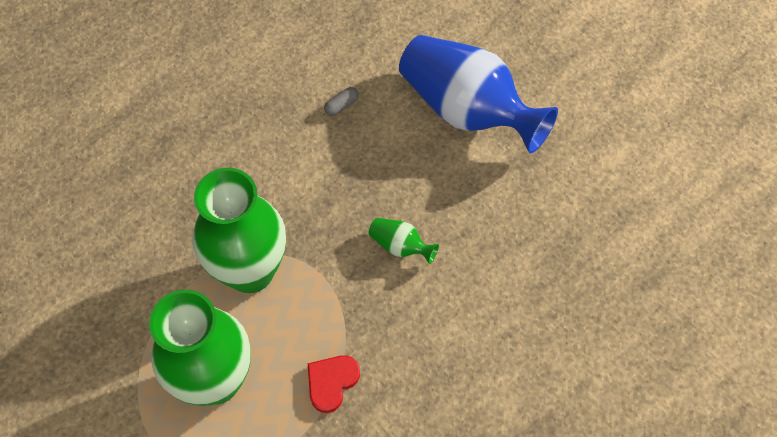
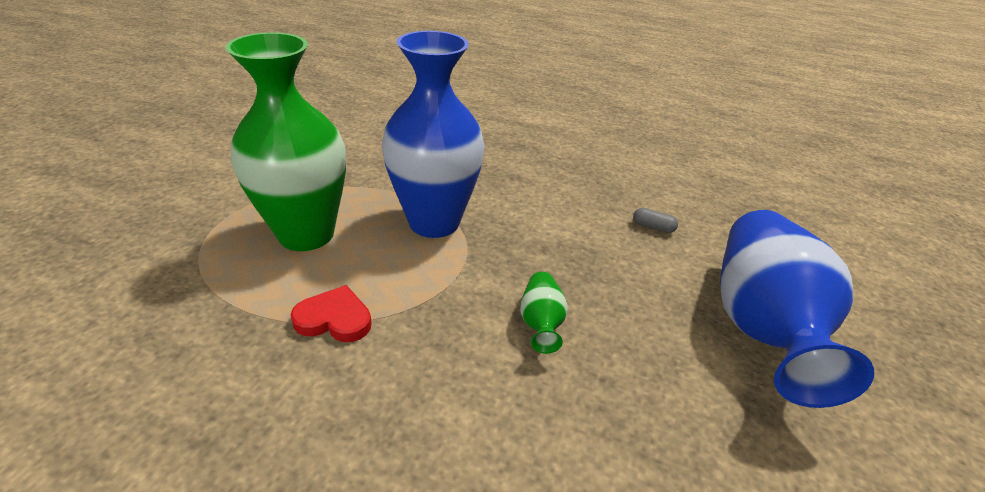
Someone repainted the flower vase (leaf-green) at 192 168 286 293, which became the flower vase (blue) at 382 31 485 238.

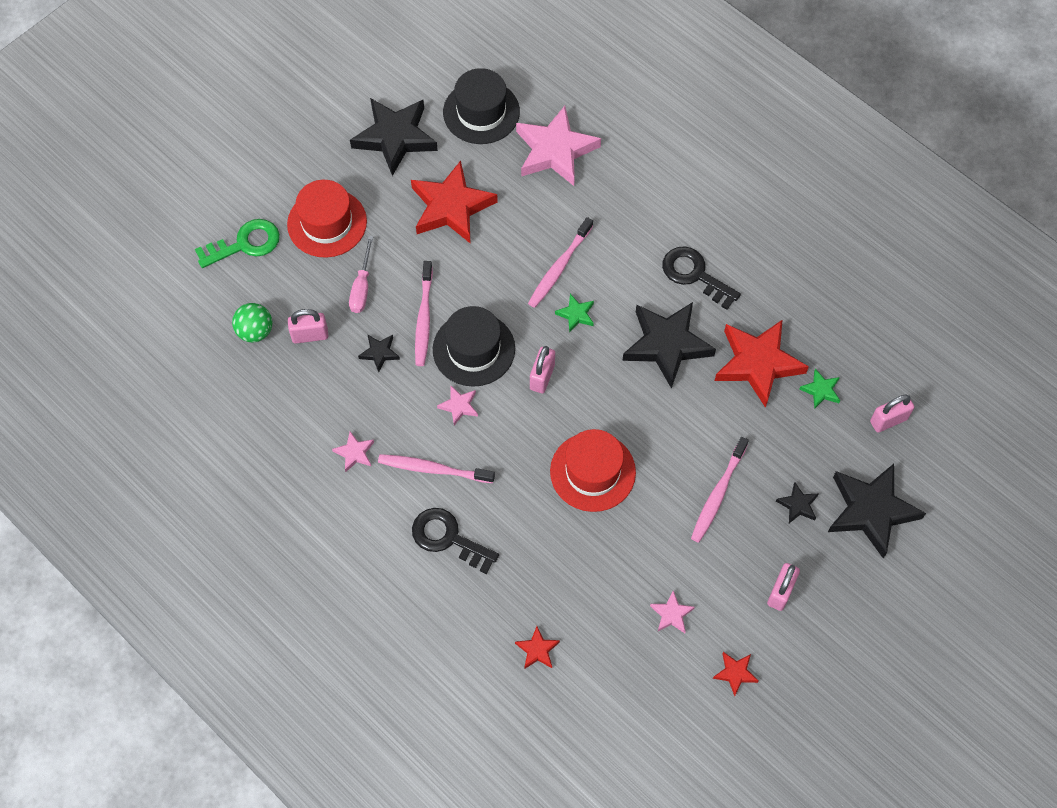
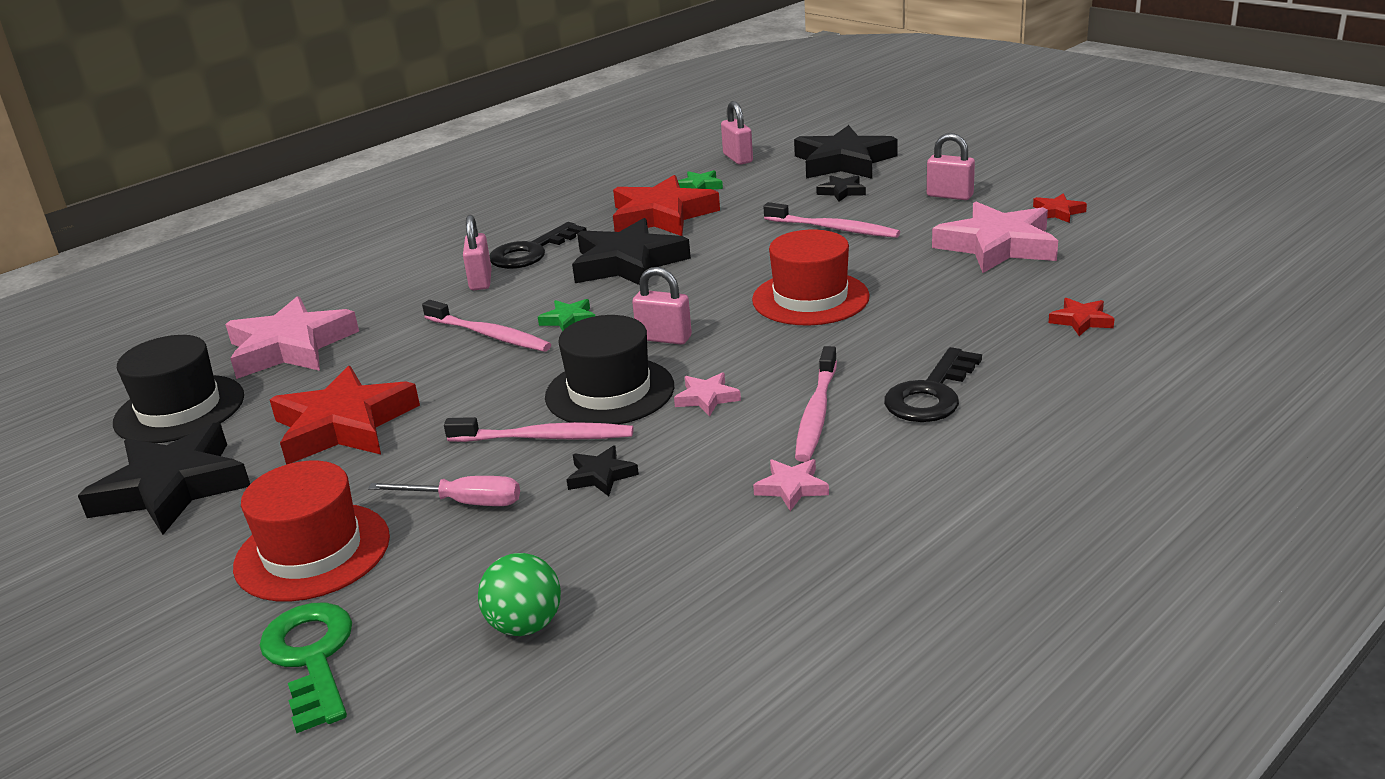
Someone carried the lock (rose-pink) from 288 309 328 344 to 463 215 492 290.
Someone scaled the five-pointed star (rose-pink) at 650 591 695 633 by 2.24.

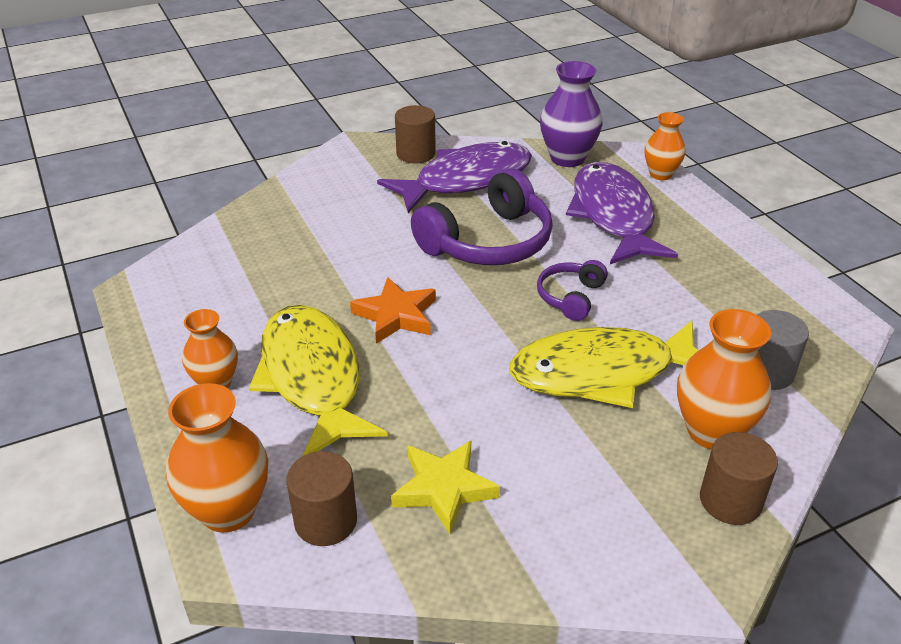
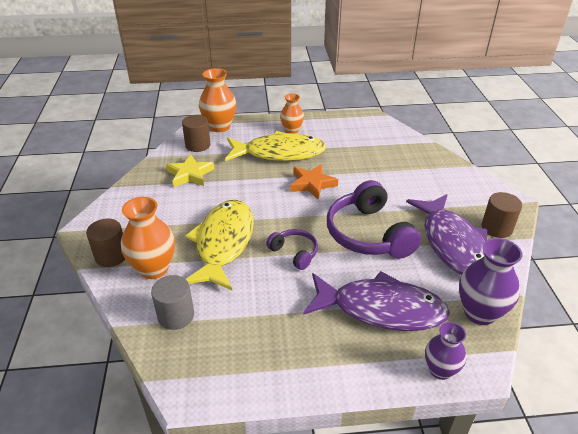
Someone repainted the flower vase (bright orange) at 644 112 686 180, which became the flower vase (purple) at 425 322 467 380.

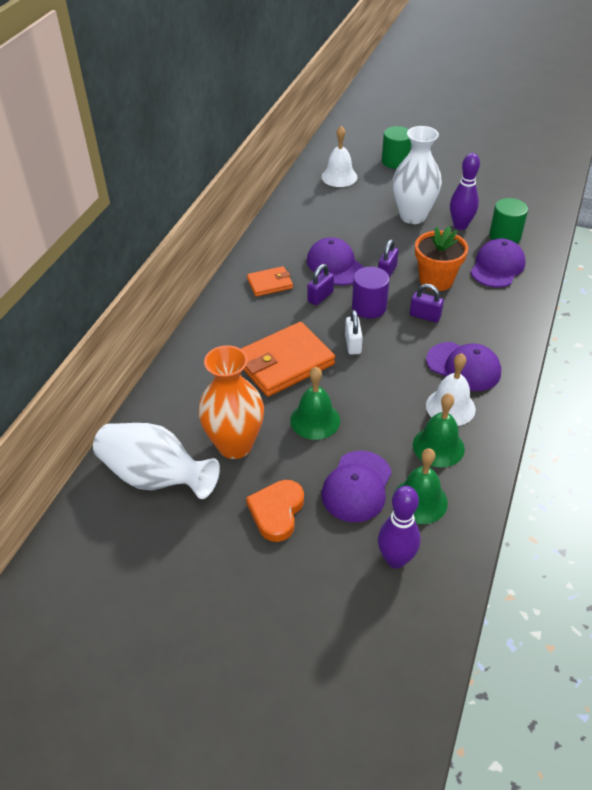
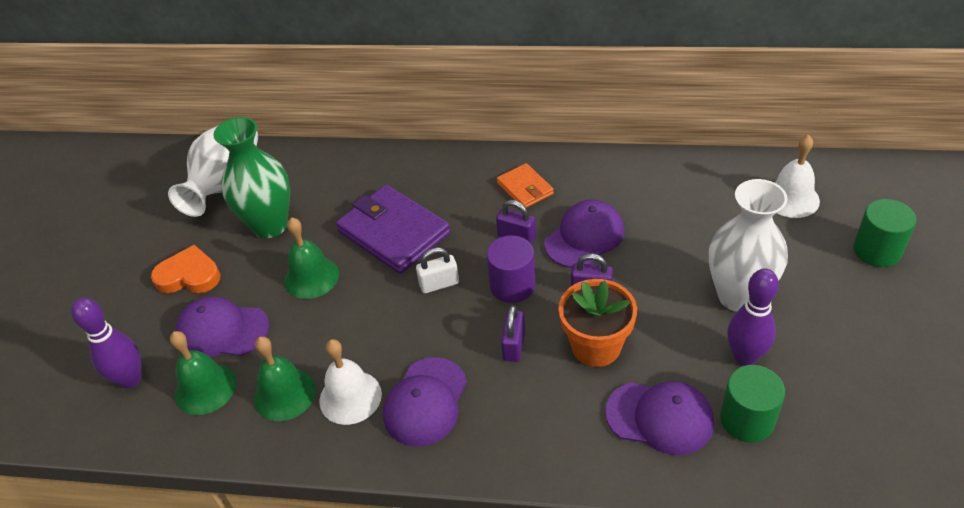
Someone repainted the flower vase (bright orange) at 198 345 264 459, which became the flower vase (leaf-green) at 213 117 290 238.
Someone repainted the card wallet (bright orange) at 241 322 335 397, which became the card wallet (purple) at 336 185 451 274.

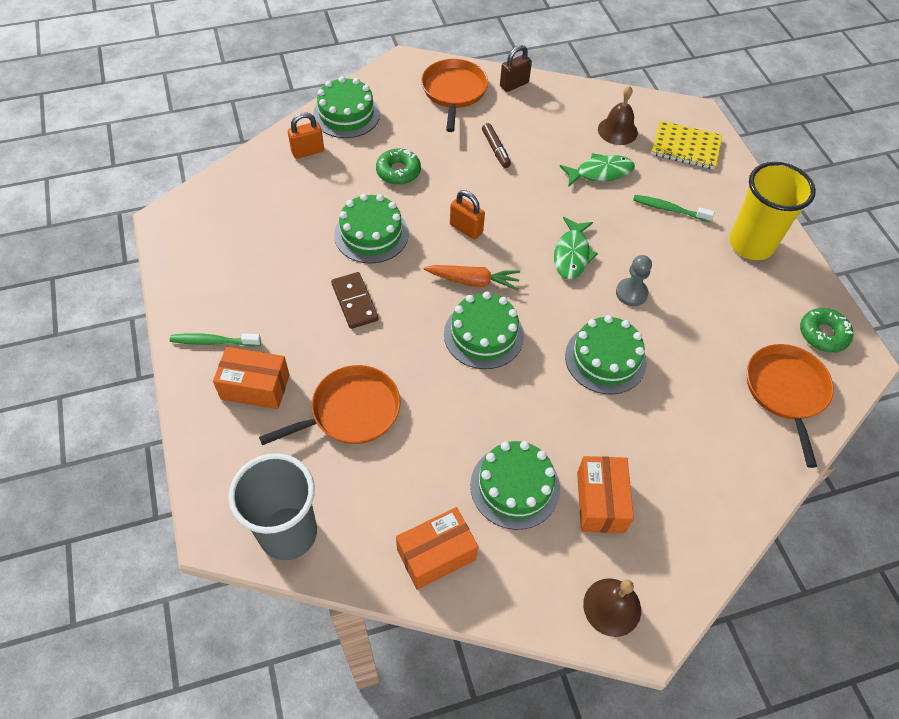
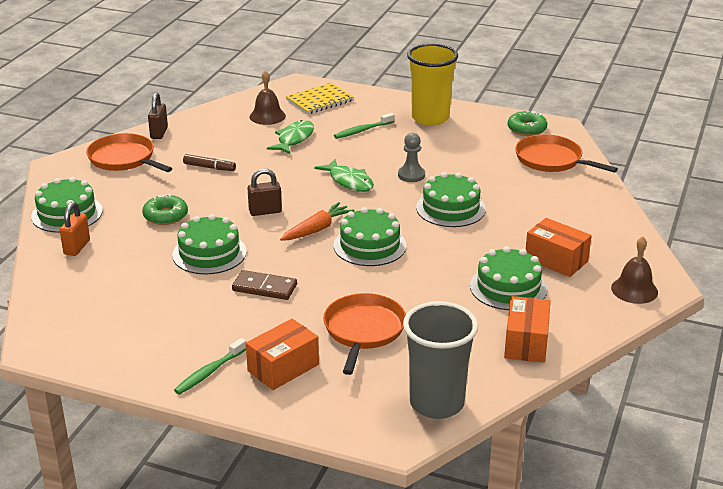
Someone repainted the lock (bright orange) at 450 190 485 239, which became the lock (dark brown) at 248 169 282 216.

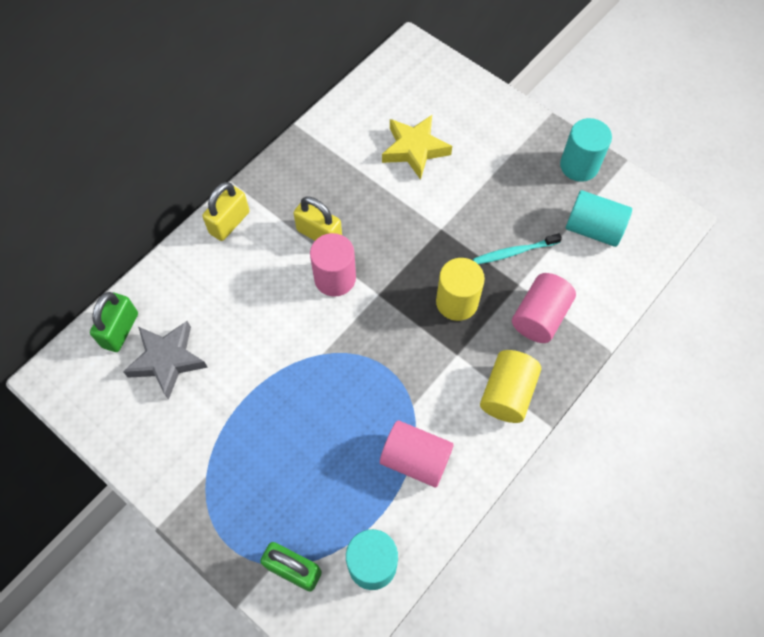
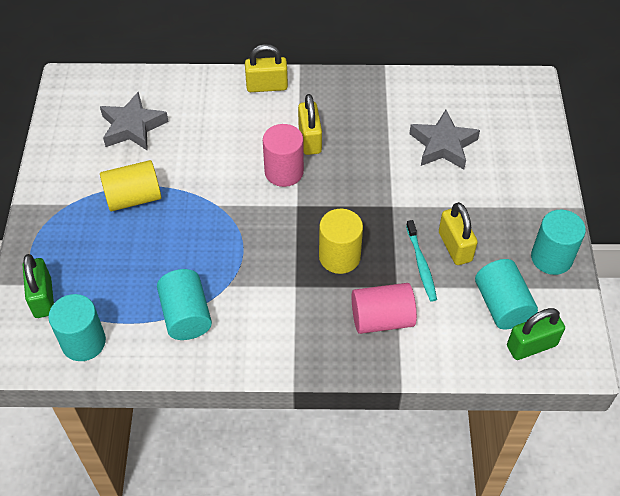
Someone carried the lock (leaf-green) from 90 292 138 352 to 507 308 565 360.
Someone repainted the cylinder shape (rose-pink) at 380 420 454 487, which became the cylinder shape (turquoise) at 157 269 212 340.
Someone repainted the five-pointed star (yellow) at 382 115 452 180, which became the five-pointed star (gray) at 409 110 480 169.
Someone rotated the tooth brush (turquoise) at 473 233 562 264 by 135 degrees counterclockwise.
Someone carried the cylinder shape (yellow) from 480 350 541 423 to 100 160 161 211.
Someone put down the lock (yellow) at 439 202 478 265.

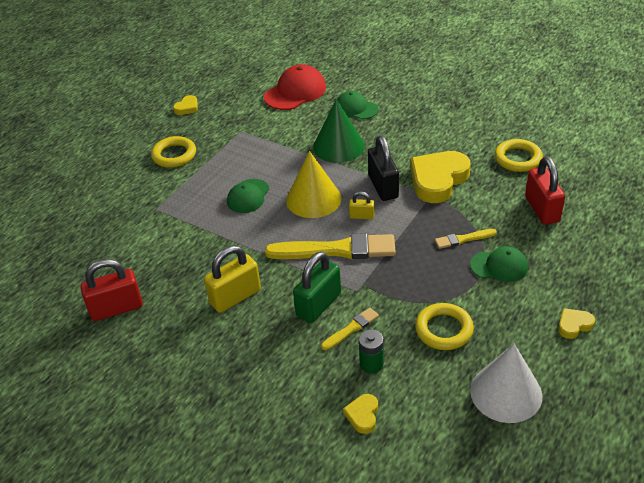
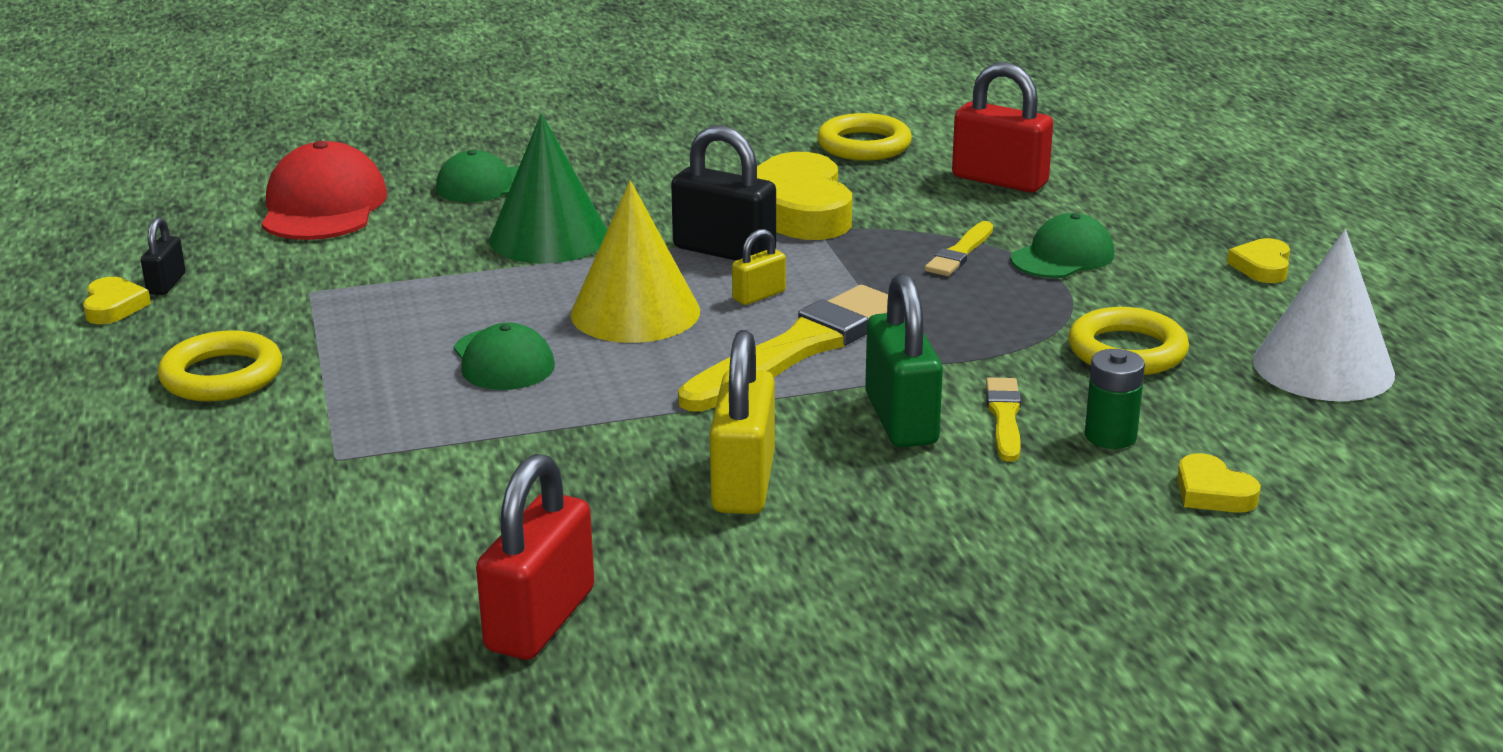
Someone put down the lock (ebony) at 141 217 186 295.

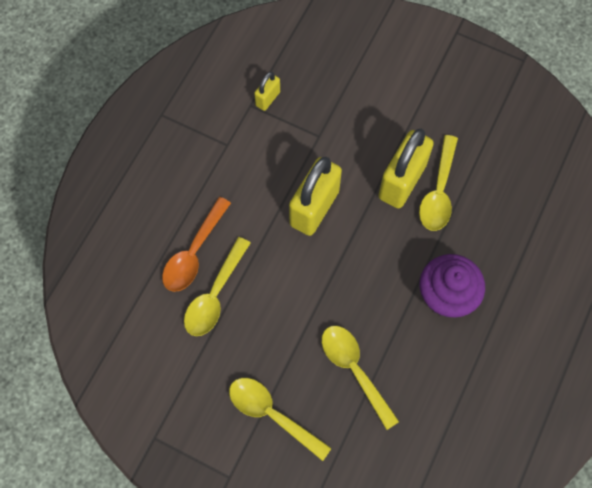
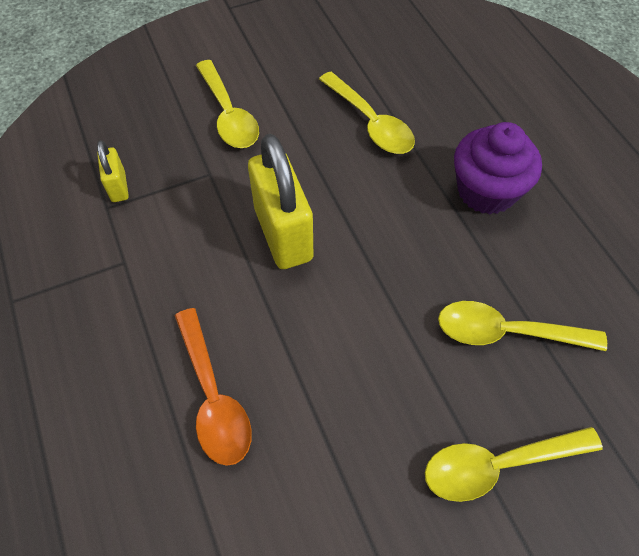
Someone carried the tablespoon (yellow) from 184 237 250 336 to 196 60 259 148.
Someone took away the lock (yellow) at 378 129 434 209.

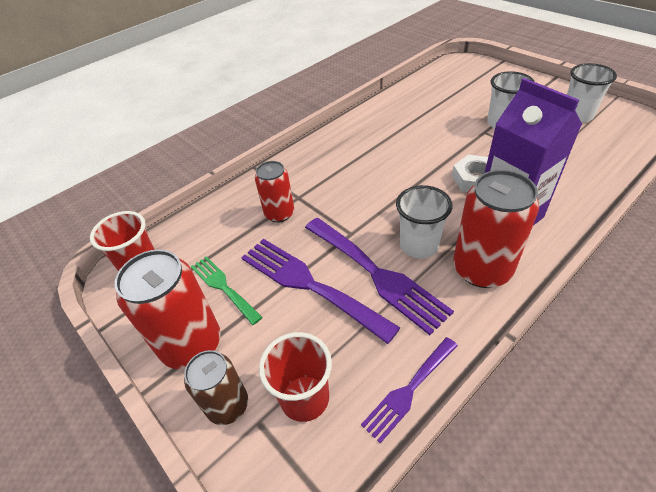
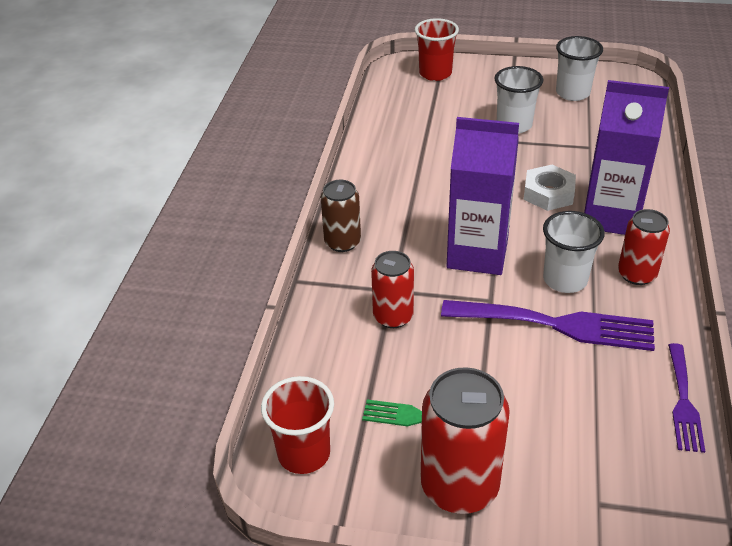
Someone carried the tin (dark brown) from 184 350 248 425 to 321 180 361 252.
Someone took away the dinner fork (purple) at 241 239 401 344.
Someone carried the beaker (crimson) from 259 332 332 422 to 415 18 459 81.
Someone scaled the tin (crimson) at 453 170 539 288 by 0.62.
Someone put down the carton (purple) at 446 117 519 275.

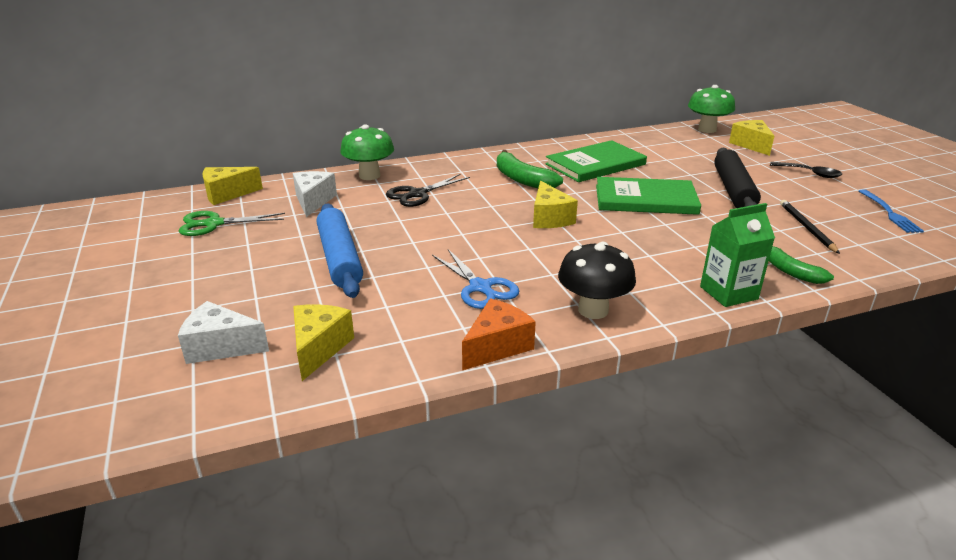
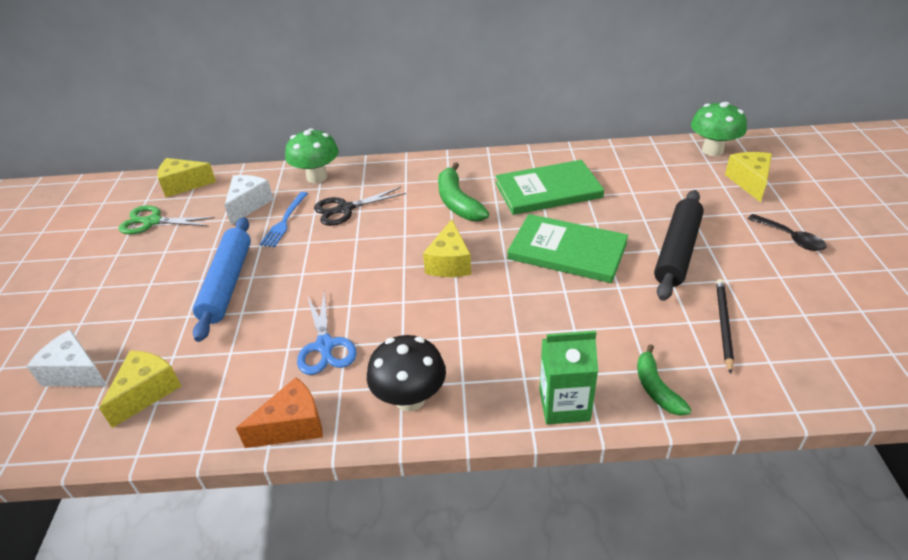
Someone carried the dinner fork (blue) from 859 189 924 233 to 260 192 308 247.

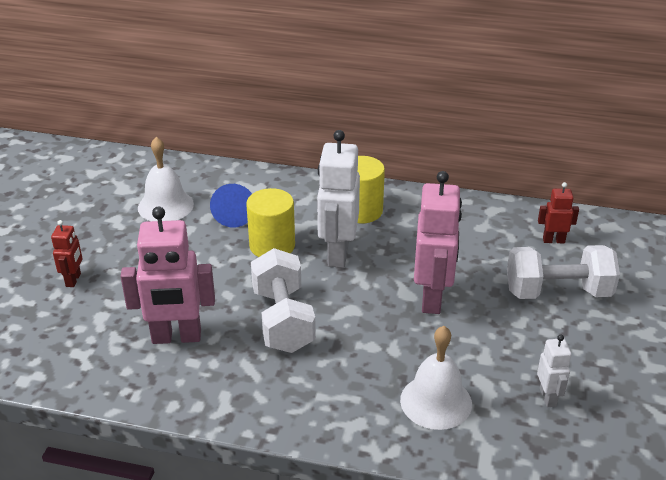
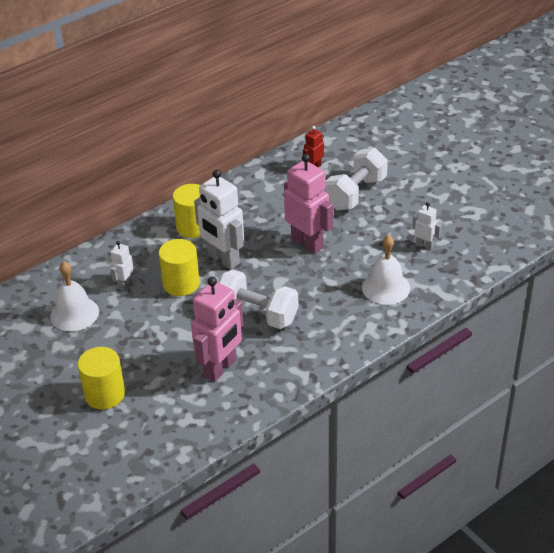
Someone swapped the robot (crimson) at 51 220 82 287 for the cylinder shape (yellow) at 78 347 125 410.
Someone swapped the cone shape (blue) at 210 184 252 228 for the robot (snow-white) at 110 241 134 290.

